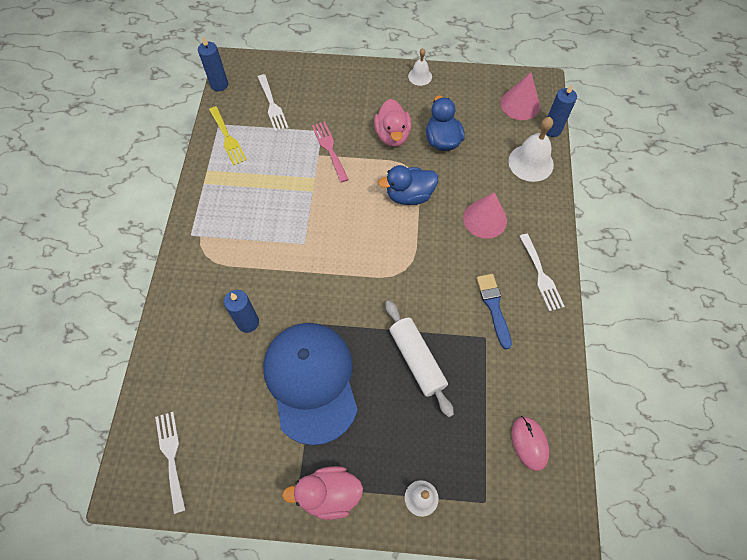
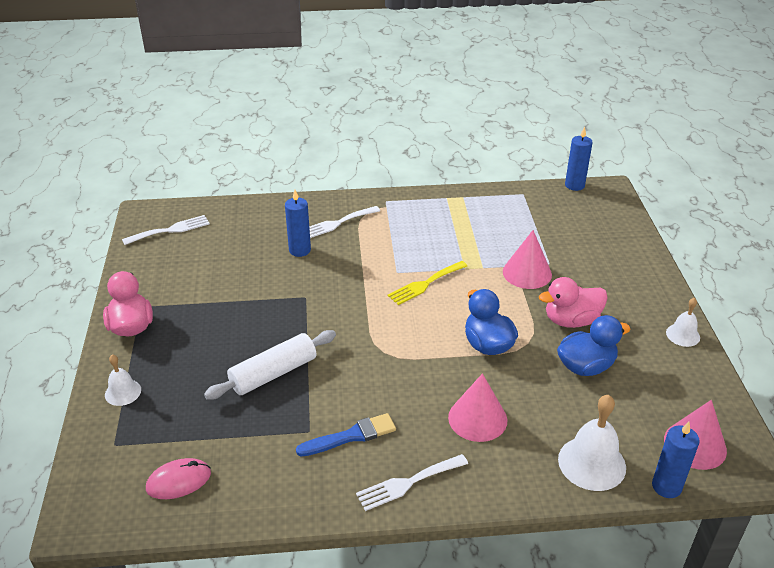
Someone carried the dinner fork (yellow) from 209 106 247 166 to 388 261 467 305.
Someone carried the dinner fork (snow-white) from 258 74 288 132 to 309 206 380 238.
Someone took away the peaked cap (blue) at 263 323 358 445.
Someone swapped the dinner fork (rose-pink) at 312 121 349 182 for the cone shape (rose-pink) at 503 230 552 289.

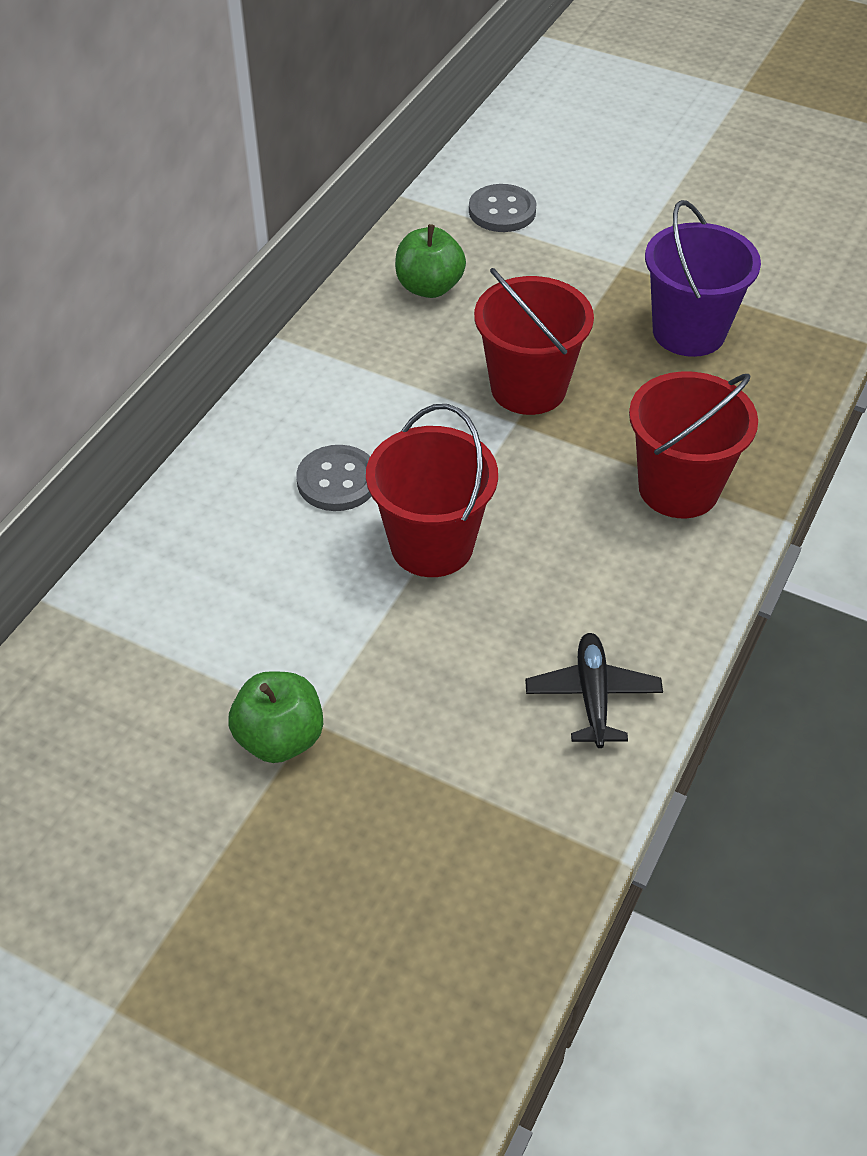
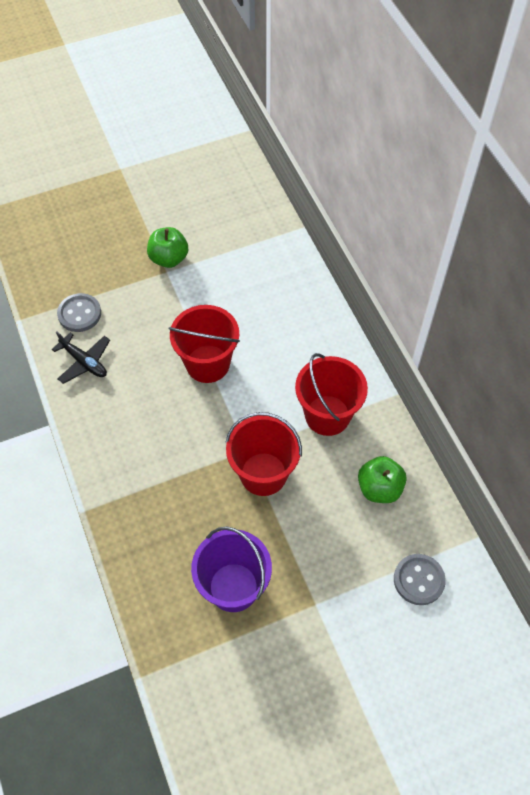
Someone carried the button (gray) from 296 445 372 511 to 57 293 101 332.
Someone carried the pail (crimson) from 629 371 758 518 to 295 353 368 436.

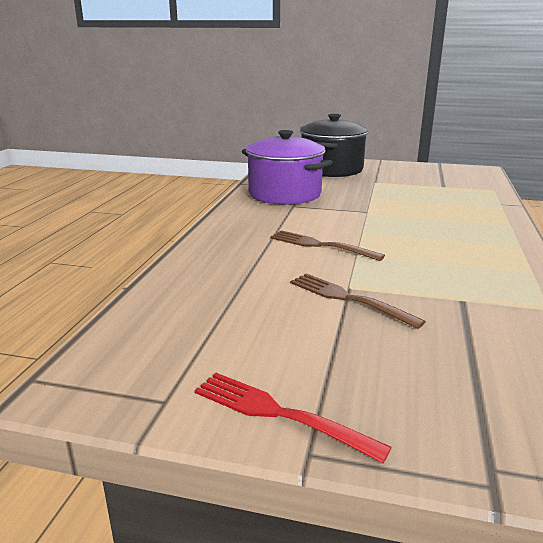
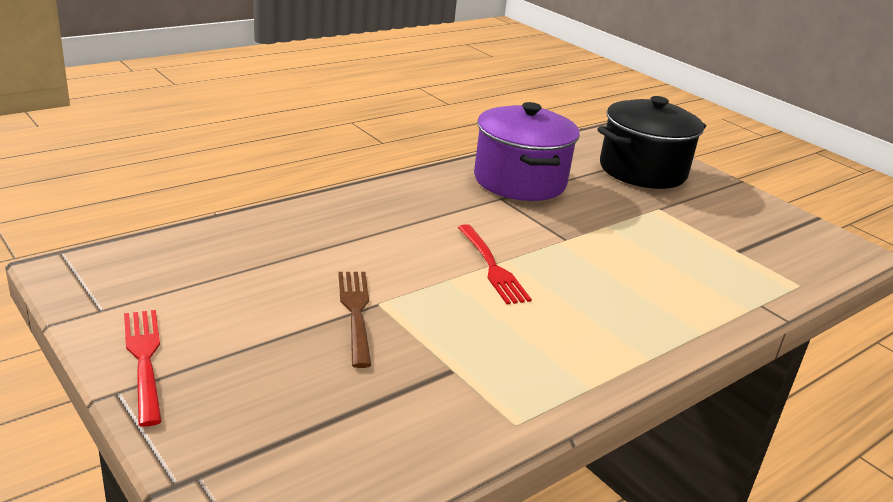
Someone took away the dinner fork (dark brown) at 270 230 385 261.
Someone put down the dinner fork (crimson) at 458 224 532 305.

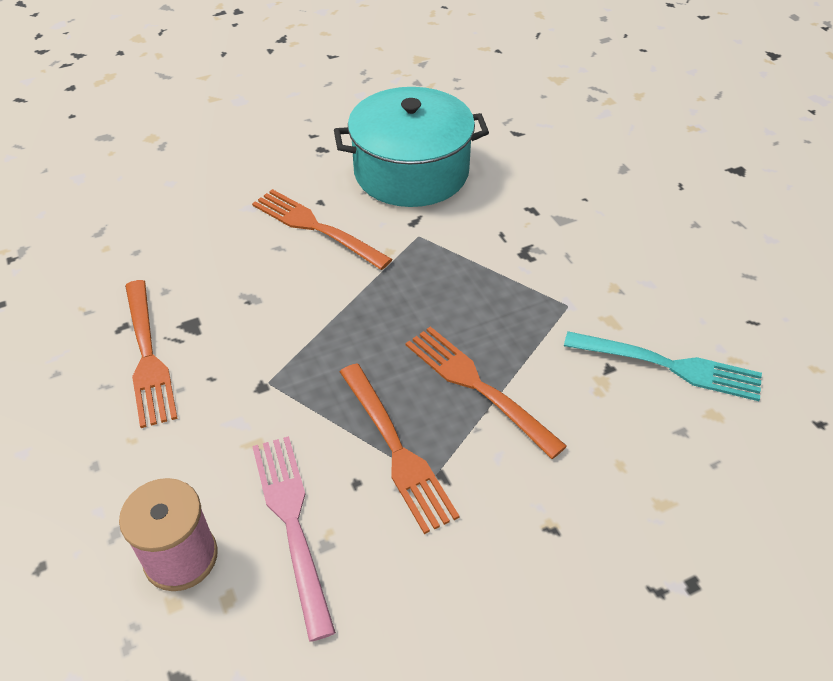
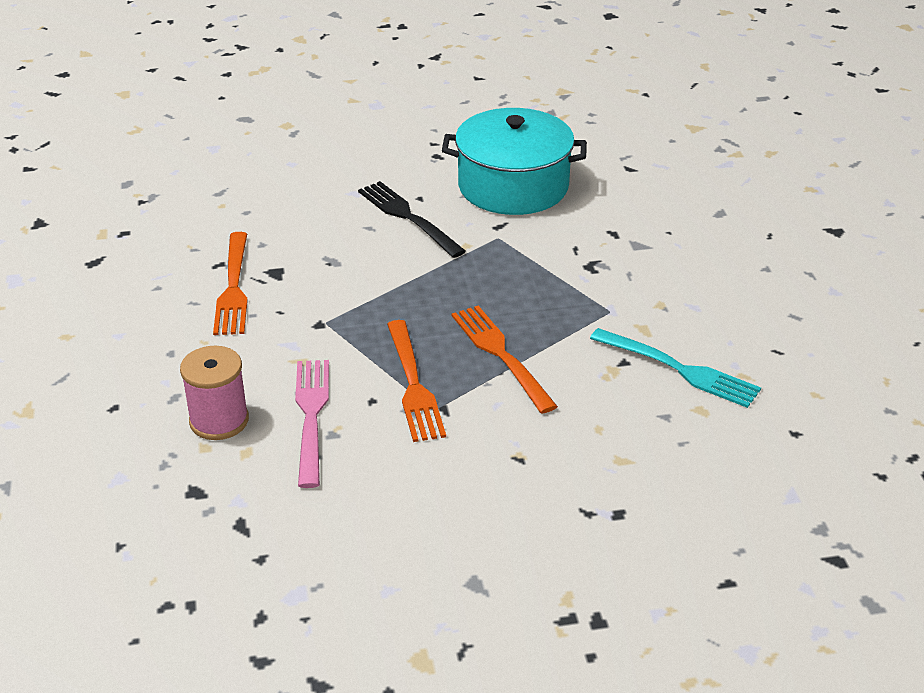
Someone repainted the dinner fork (bright orange) at 252 189 392 270, which became the dinner fork (ebony) at 358 181 466 258.

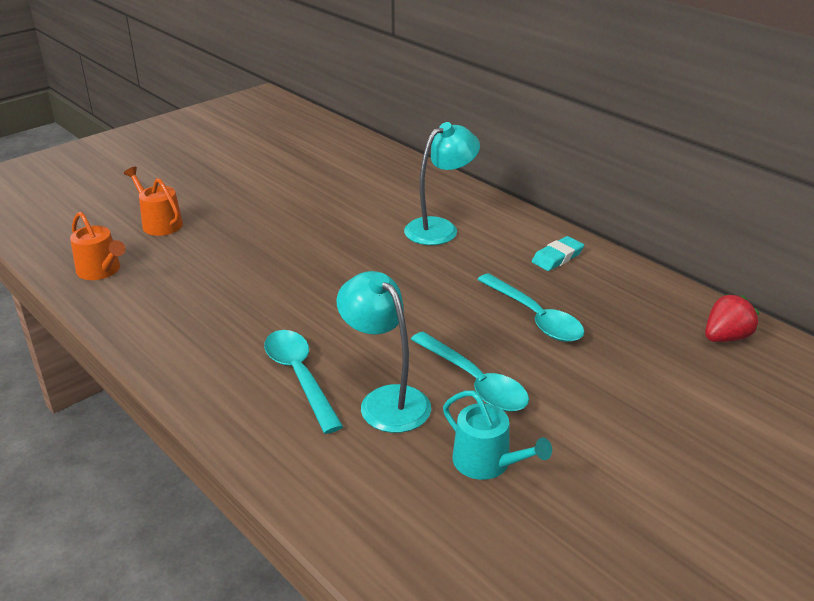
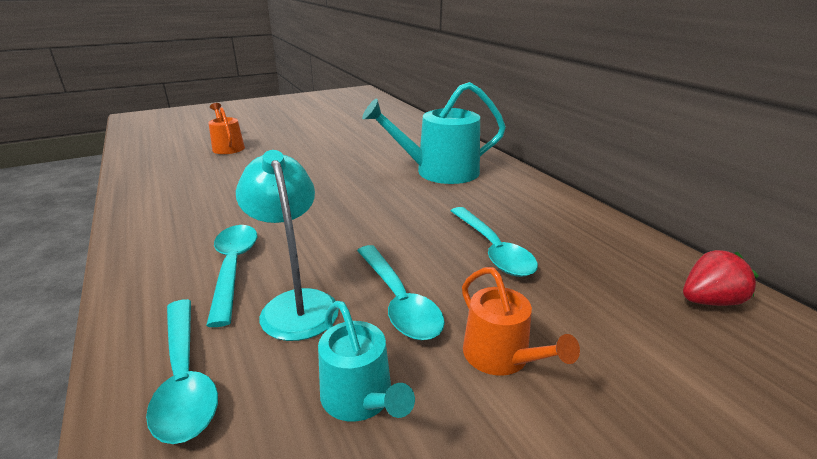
Someone carried the watering can (bright orange) from 70 212 125 280 to 462 267 580 376.
Someone swapped the reading lamp (turquoise) at 404 122 480 245 for the watering can (turquoise) at 362 82 506 184.
Someone took away the gum eraser (turquoise) at 532 236 584 271.
Someone put down the tablespoon (turquoise) at 146 299 218 444.

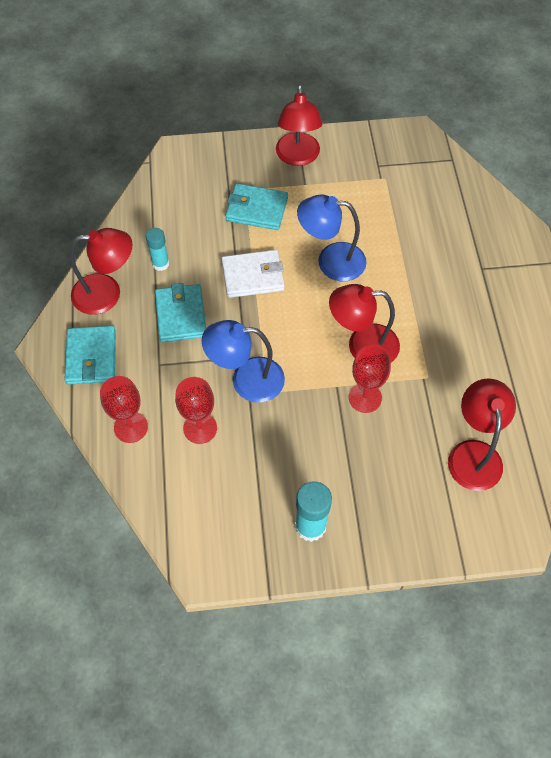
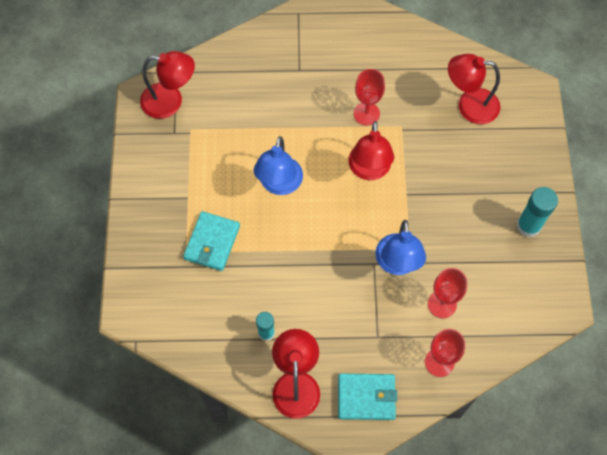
Someone took away the card wallet (turquoise) at 155 283 206 343.
Someone took away the card wallet (snow-white) at 222 250 284 298.
Someone carried the reading lamp (crimson) from 276 85 323 166 to 140 51 195 119.
Someone carried the goblet (crimson) from 349 345 391 413 to 354 69 385 126.

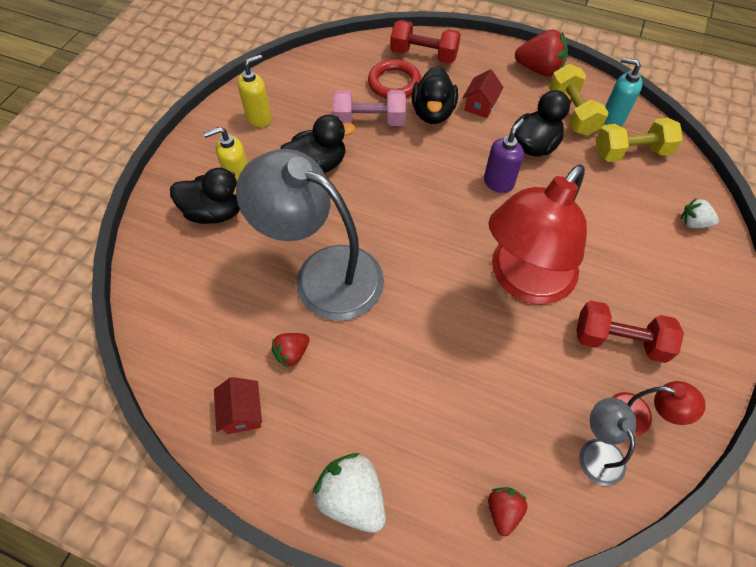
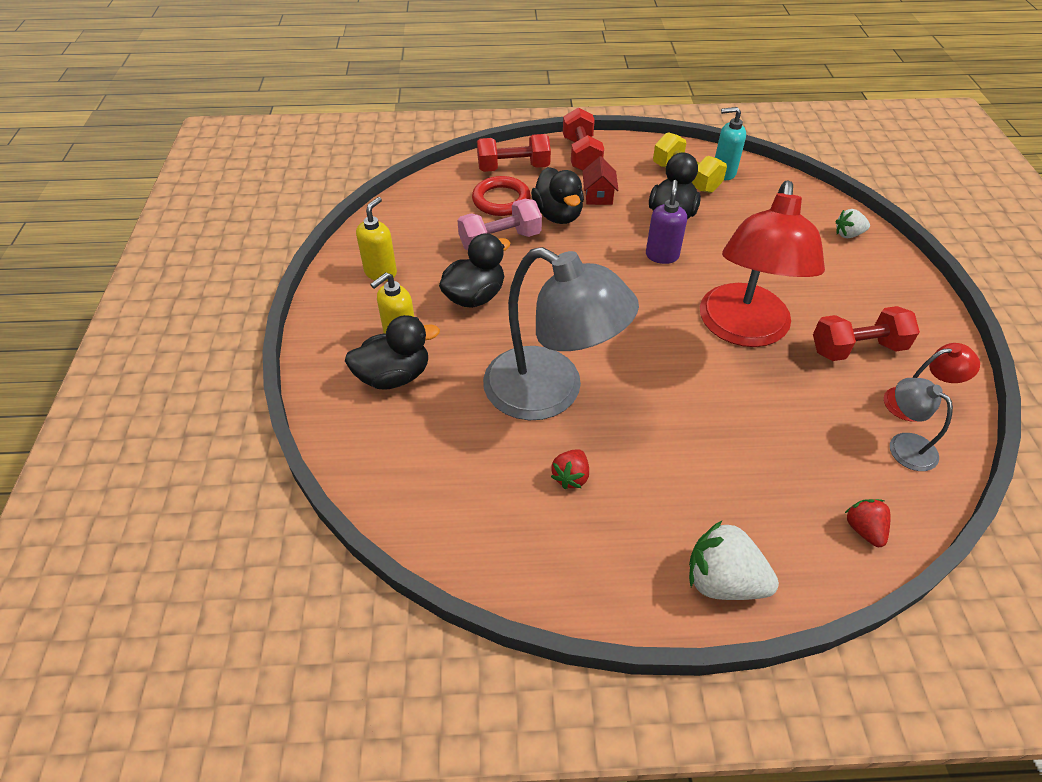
Someone took away the house (crimson) at 214 377 262 434.
Someone rotated the reading lamp (gray) at 236 149 384 321 by 150 degrees counterclockwise.
Someone took away the strawberry (crimson) at 515 30 568 77.
Someone took away the free weight (yellow) at 596 118 683 162.
Someone put down the free weight (crimson) at 563 107 604 171.

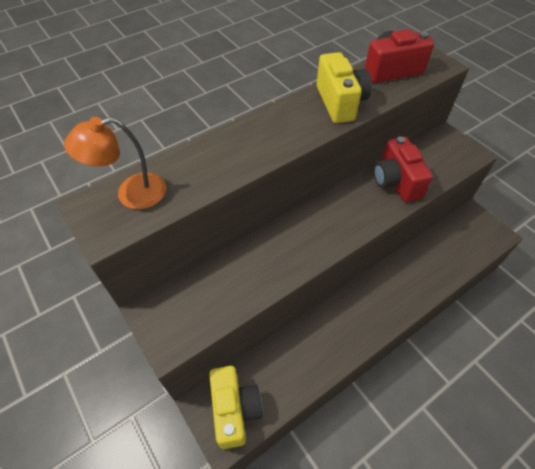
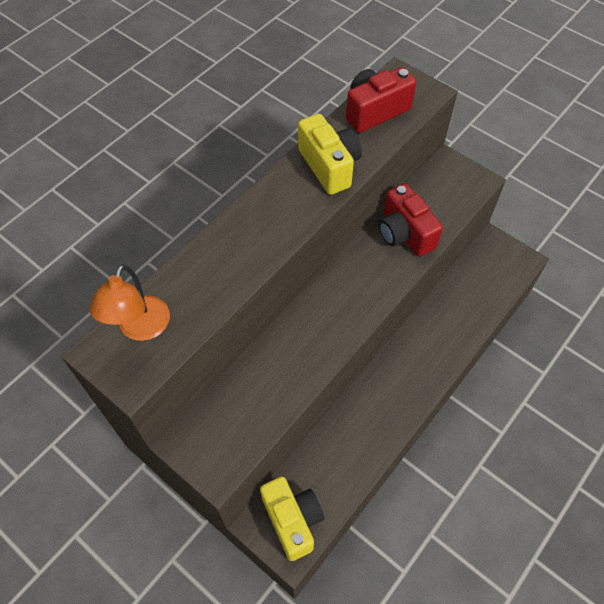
Someone rotated the reading lamp (bright orange) at 64 117 166 209 by 45 degrees counterclockwise.

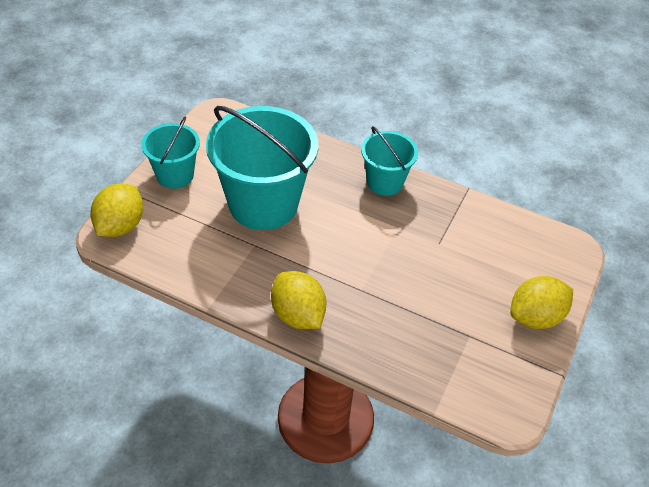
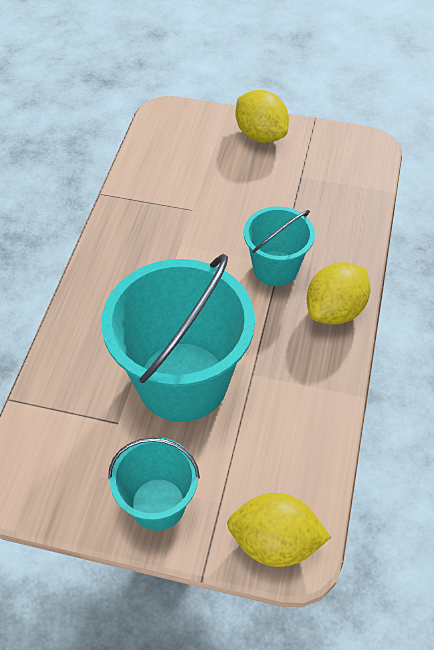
Someone carried the pail (turquoise) from 361 126 418 196 to 244 206 315 286.

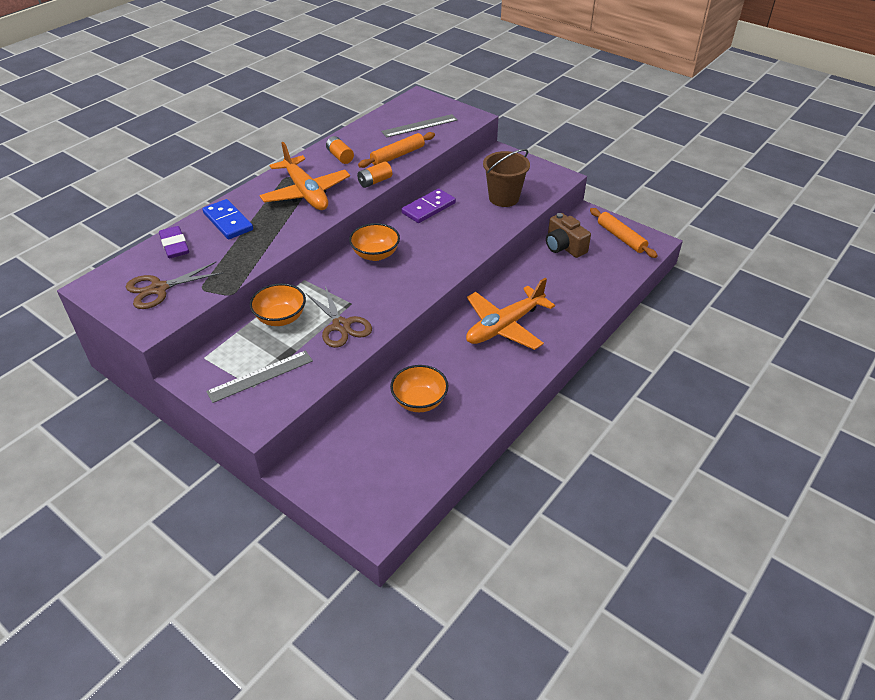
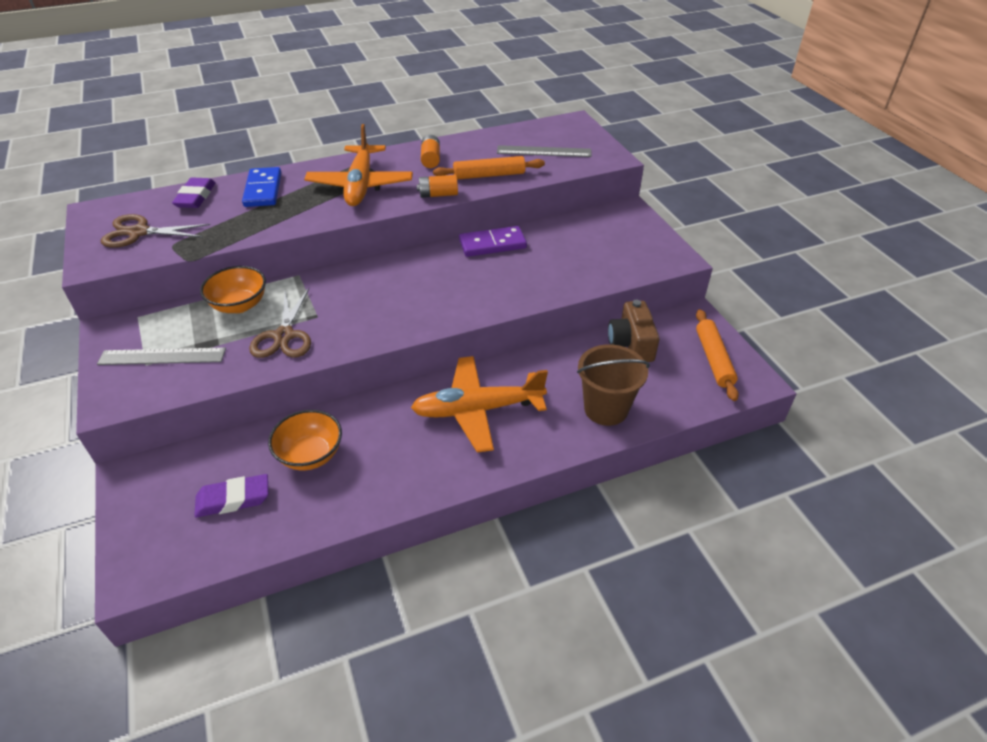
Someone took away the bowl (bright orange) at 349 223 400 261.
Someone carried the pail (dark brown) from 483 149 530 207 to 577 344 650 426.
Someone put down the gum eraser (purple) at 194 474 268 517.

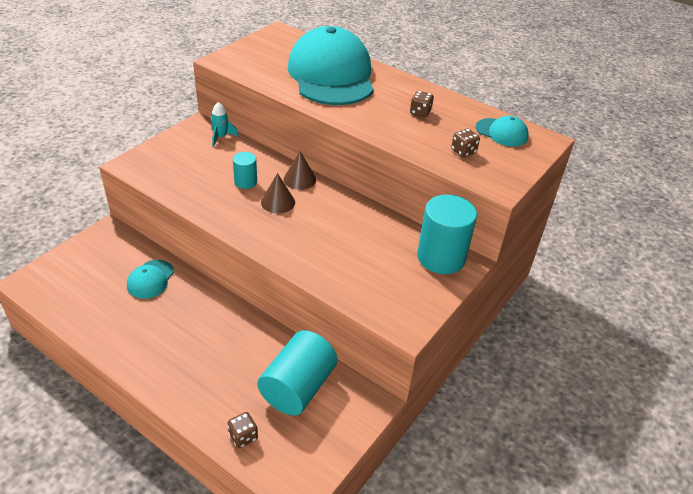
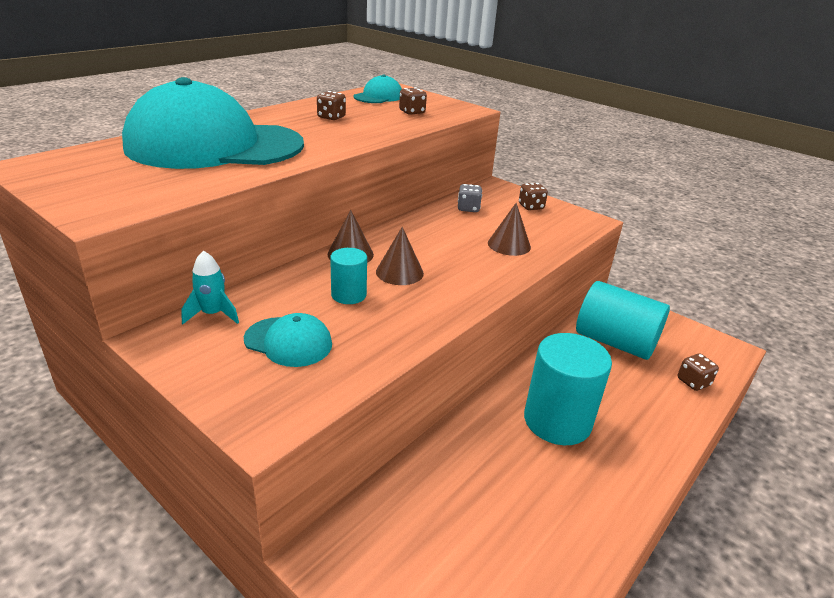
Someone carried the peaked cap (turquoise) from 127 260 174 299 to 244 313 332 367.
Someone carried the cylinder shape (turquoise) from 417 194 477 274 to 524 333 612 445.
Someone put down the die (gray) at 458 184 482 212.
Someone put down the cone shape (dark brown) at 488 203 531 256.
Someone put down the die (dark brown) at 519 183 548 210.

